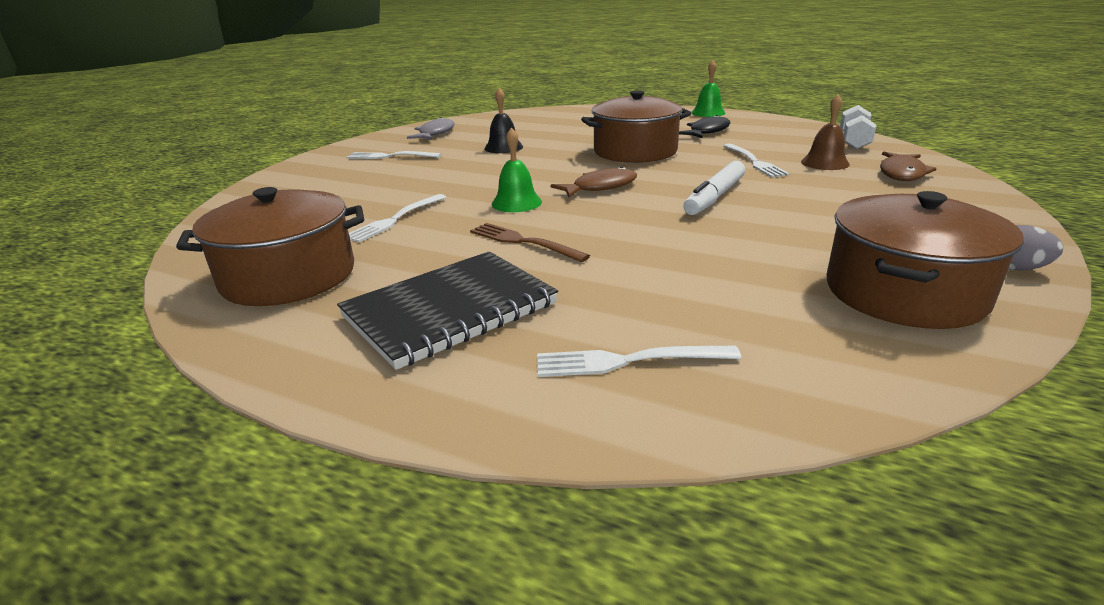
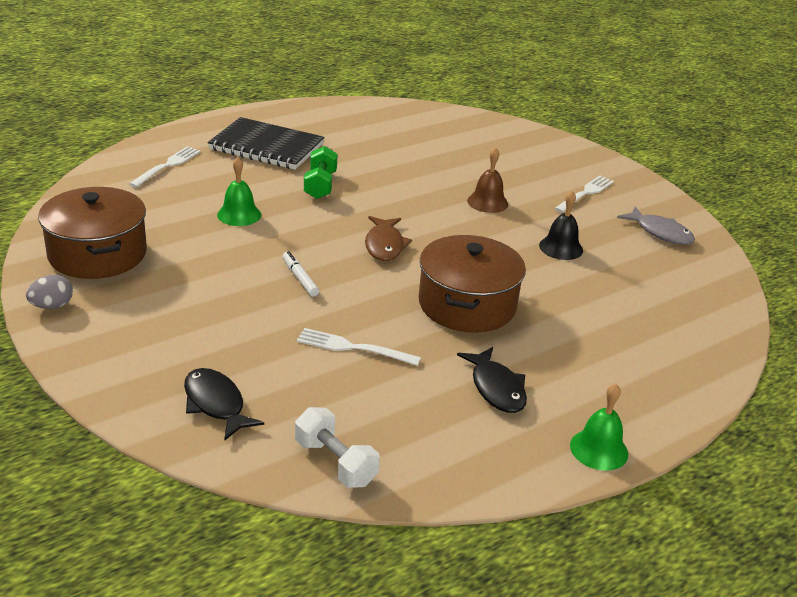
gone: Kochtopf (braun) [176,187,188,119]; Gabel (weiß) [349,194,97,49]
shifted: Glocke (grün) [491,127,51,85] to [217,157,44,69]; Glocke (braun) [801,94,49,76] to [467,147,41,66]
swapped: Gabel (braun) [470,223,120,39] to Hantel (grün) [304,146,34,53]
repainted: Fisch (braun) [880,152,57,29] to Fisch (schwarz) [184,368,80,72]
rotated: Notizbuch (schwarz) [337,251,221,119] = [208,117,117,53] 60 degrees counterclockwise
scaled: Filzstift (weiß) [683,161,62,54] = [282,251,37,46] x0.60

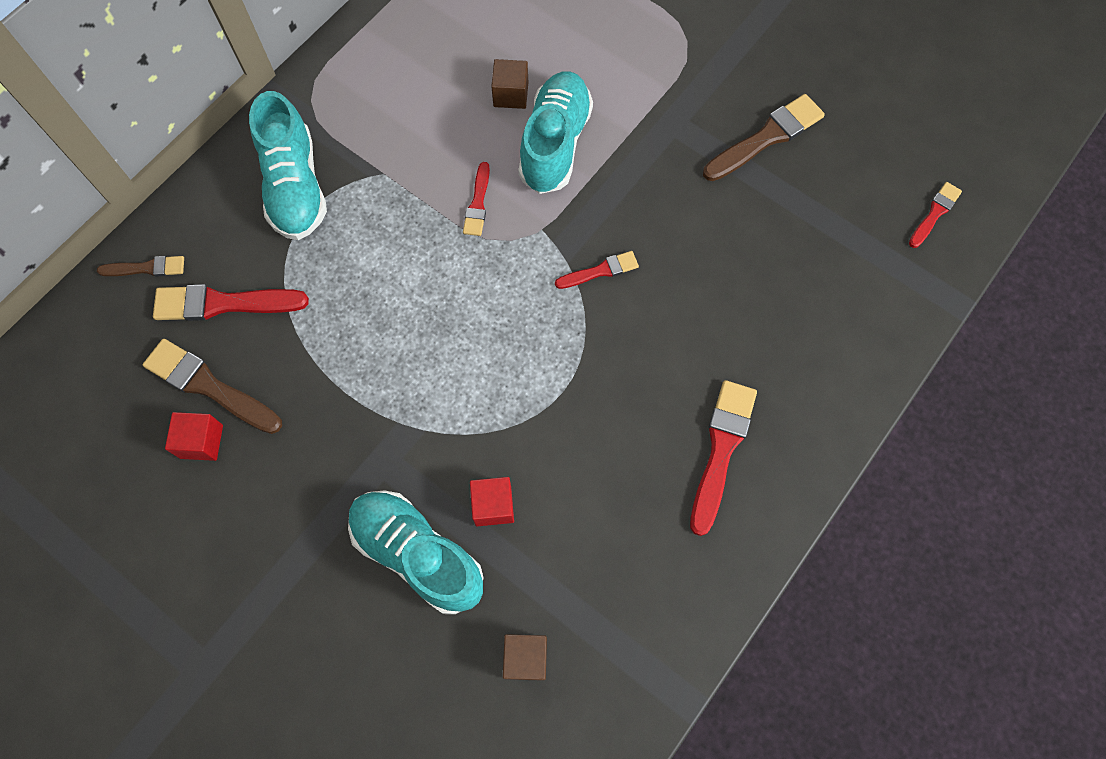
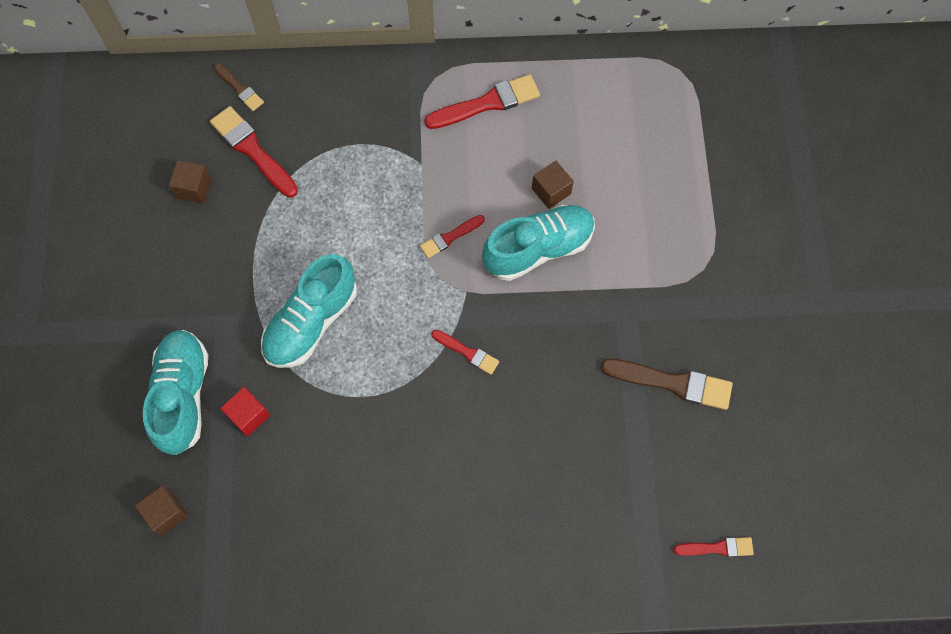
gone: Kubus (rot) [165,412,58,49]
shifted: Schuh (türkis) [249,91,78,149] to [261,254,96,114]; Pinsel (rot) [690,380,67,156] to [424,74,116,55]
swapped: Pinsel (braun) [143,339,139,95] to Kubus (braun) [168,161,44,43]

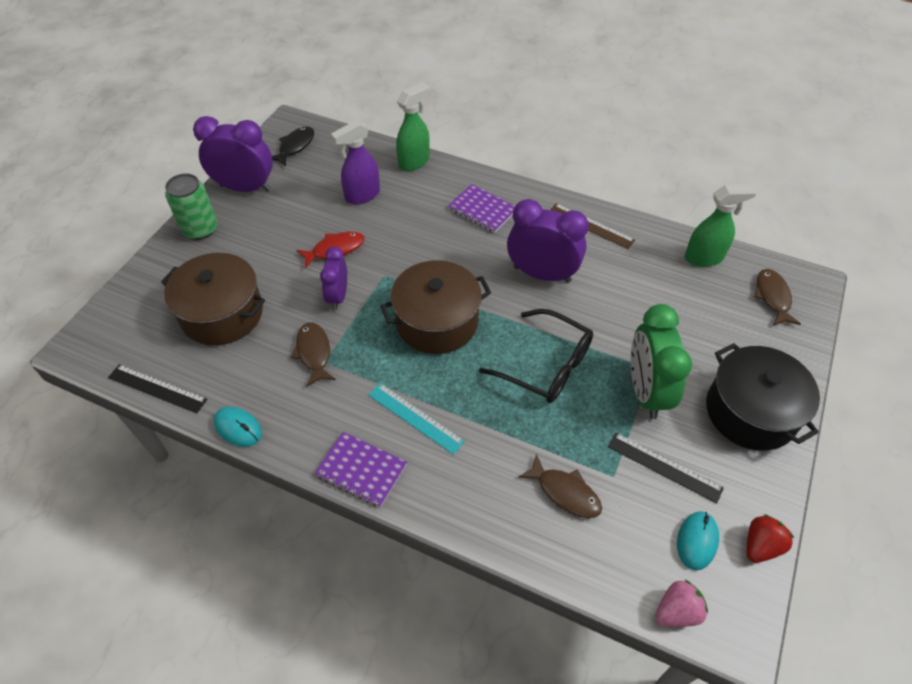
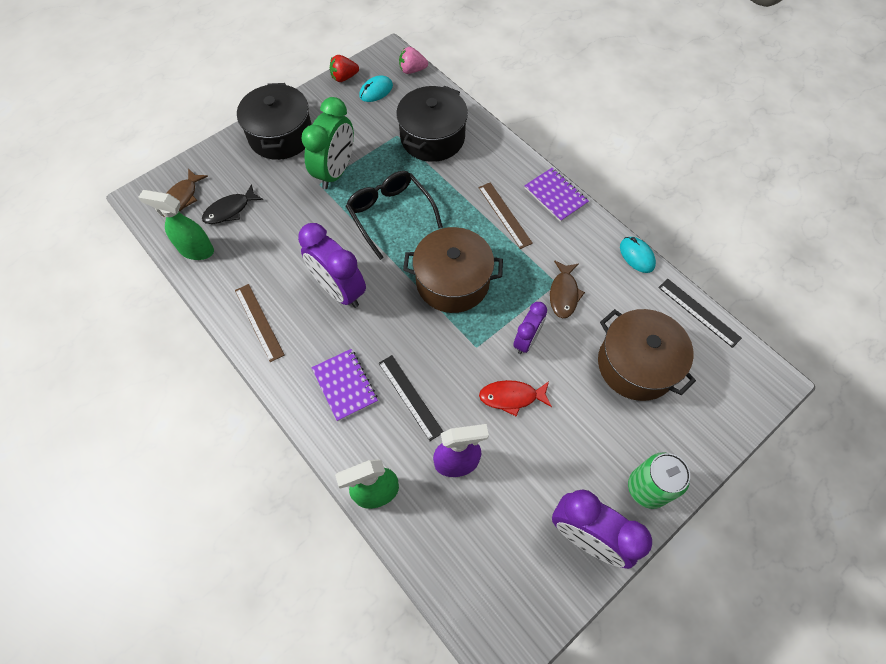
shifted: Fisch (schwarz) [272,126,42,41] to [202,184,61,40]; Lineal (schwarz) [608,433,116,70] to [379,355,64,86]
swapped: Fisch (braun) [518,454,84,64] to Kochtopf (schwarz) [396,86,72,76]
repainted: Lineal (türkis) [369,383,96,72] to Lineal (braun) [479,182,54,67]

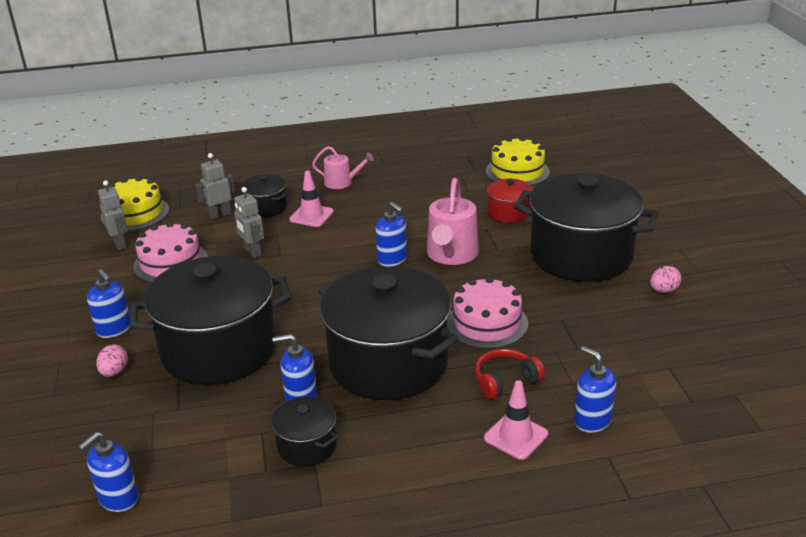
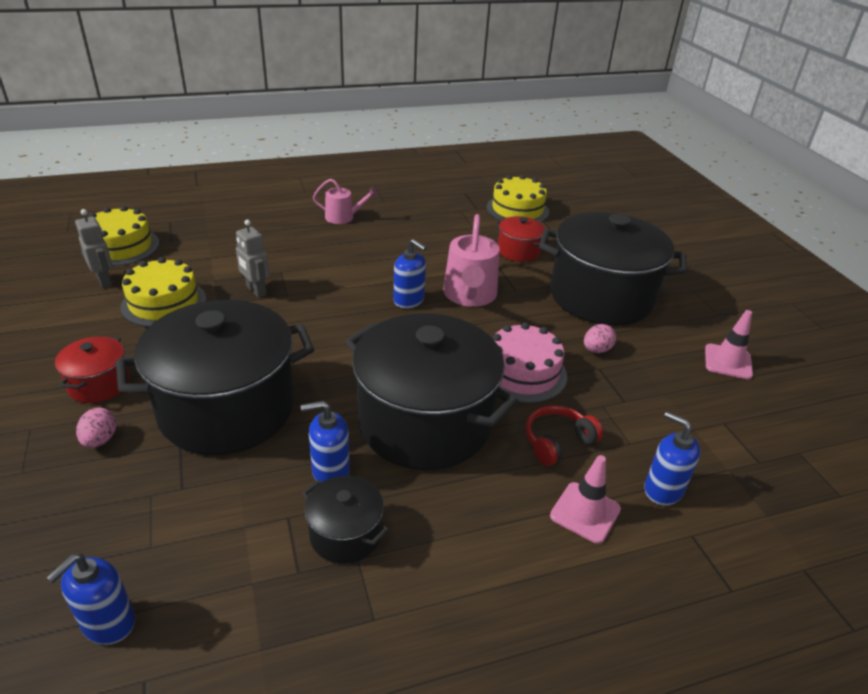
gone: Roboter (grau) [195,153,40,66]; Kochtopf (schwarz) [241,174,47,43]
shifted: Ei (rosa) [650,266,32,27] to [584,324,32,29]; Leitkegel (rosa) [289,171,45,56] to [705,310,48,69]
swapped: Seifenspender (blau) [87,269,43,69] to Kochtopf (rot) [55,336,75,67]
repainted: Kuchen (rosa) [133,222,75,60] to Kuchen (gelb) [121,257,85,70]

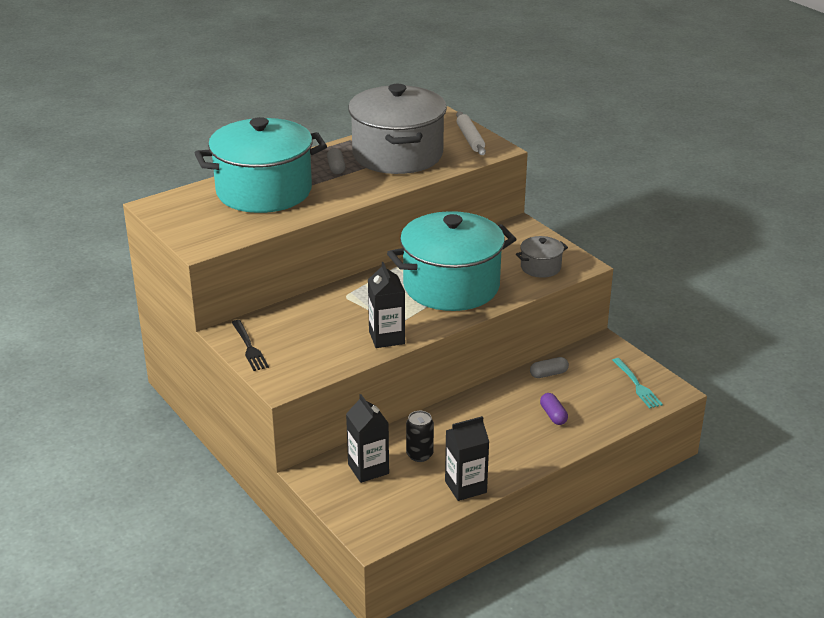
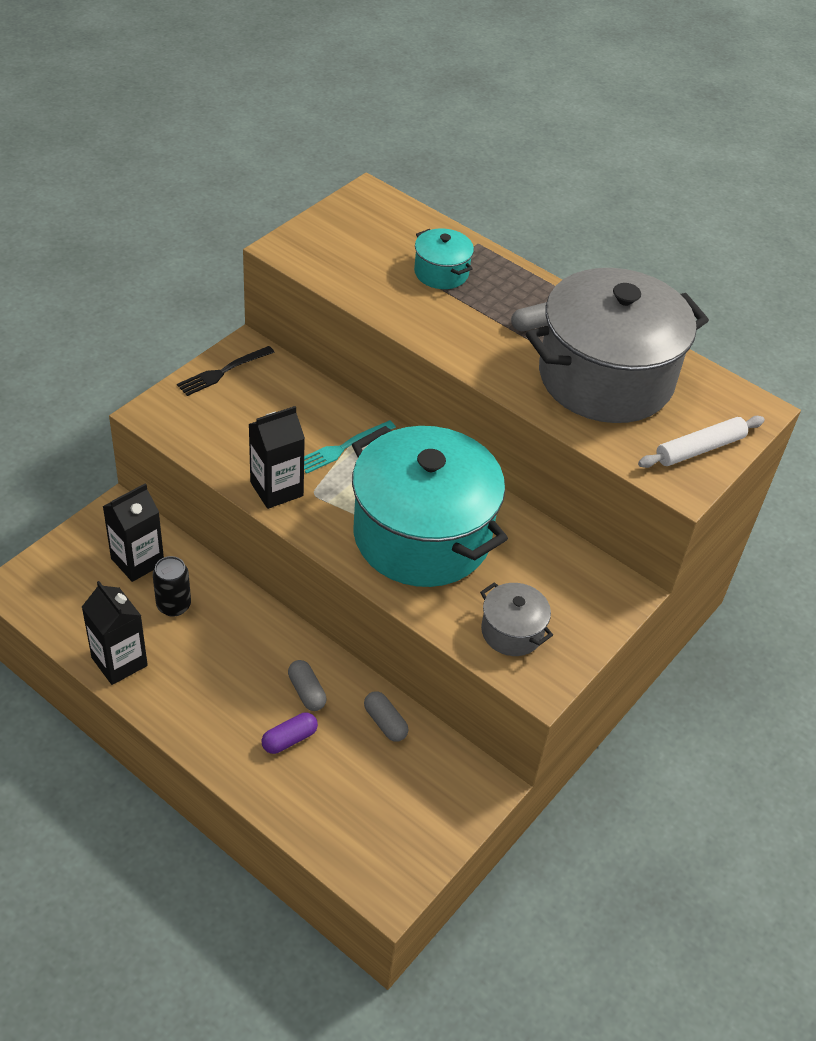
new: Kapsel (grau) [288,660,38,51]
shifted: Gabel (türkis) [612,358,51,51] to [304,420,92,54]
scaled: Kochtopf (türkis) [195,117,132,96] = [414,228,60,61] x0.43

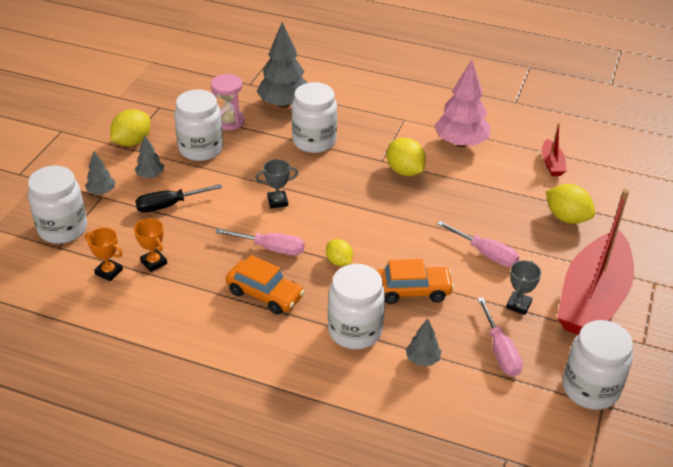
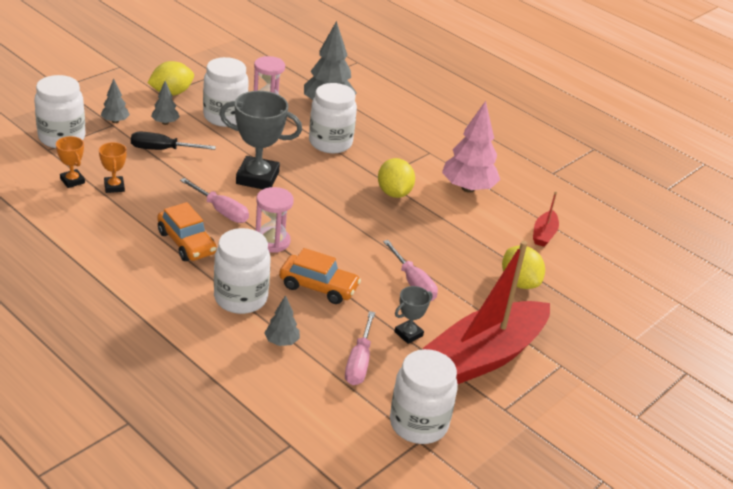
swapped: Zitrone (gelb) [326,239,27,27] to Sanduhr (rosa) [256,187,38,66]
scaled: Pokal (grau) [256,159,42,49] = [219,91,83,98] x1.98

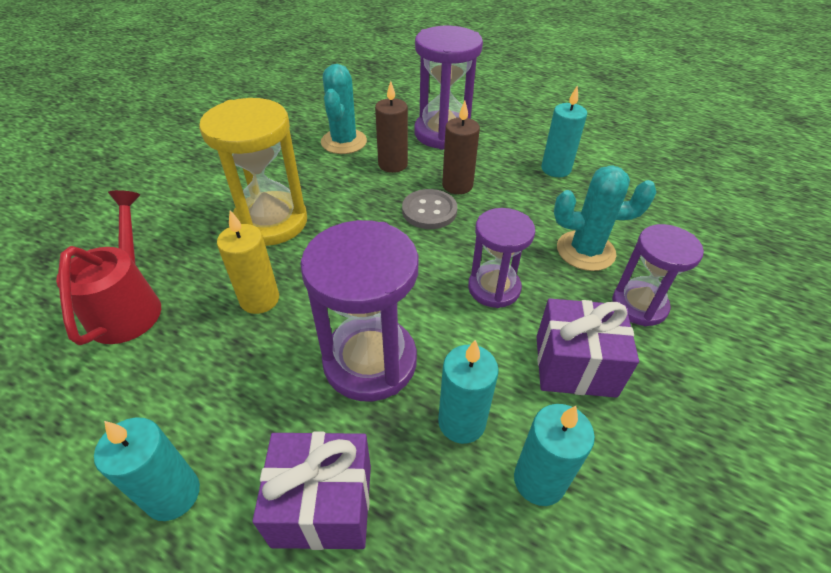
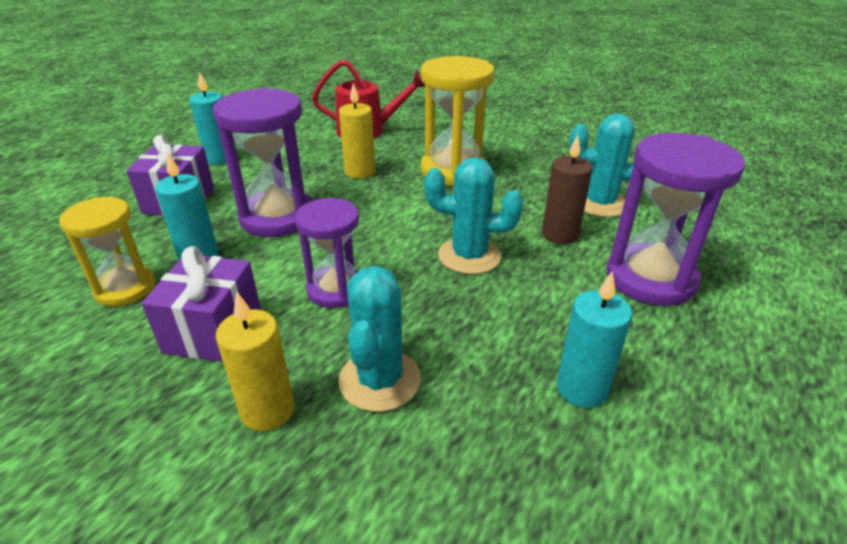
gone: Kerze (braun) [442,101,38,93]
swapped: Kerze (türkis) [514,404,81,102] to Sanduhr (gelb) [59,197,97,109]; Sanduhr (lila) [612,224,92,102] to Kerze (gelb) [216,291,78,140]; Knopf (grau) [402,189,56,40] to Kaktus (türkis) [424,157,99,117]

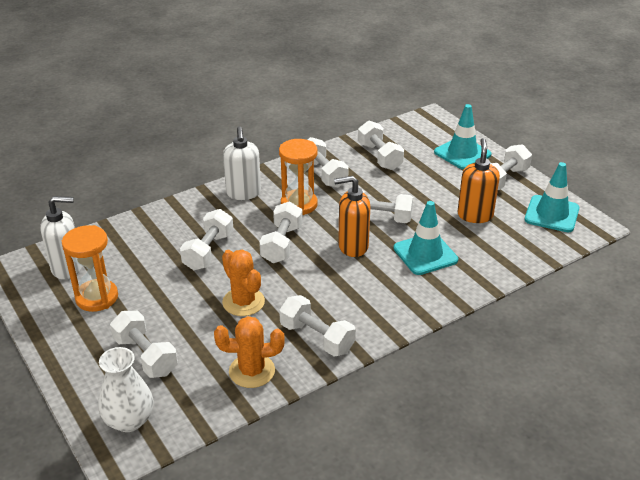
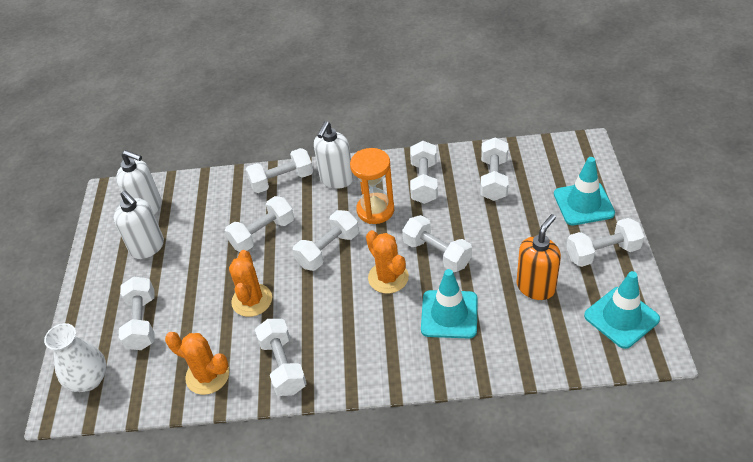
new: Hantel (weiß) [246,148,67,45]
swapped: Sanduhr (orange) [62,225,56,87] to Seifenspender (weiß) [114,190,50,69]; Seifenspender (orange) [334,176,36,81] to Kaktus (orange) [366,230,43,64]

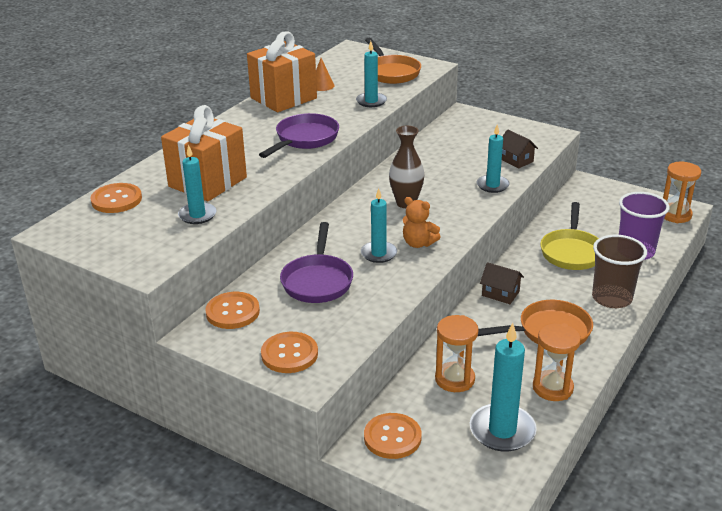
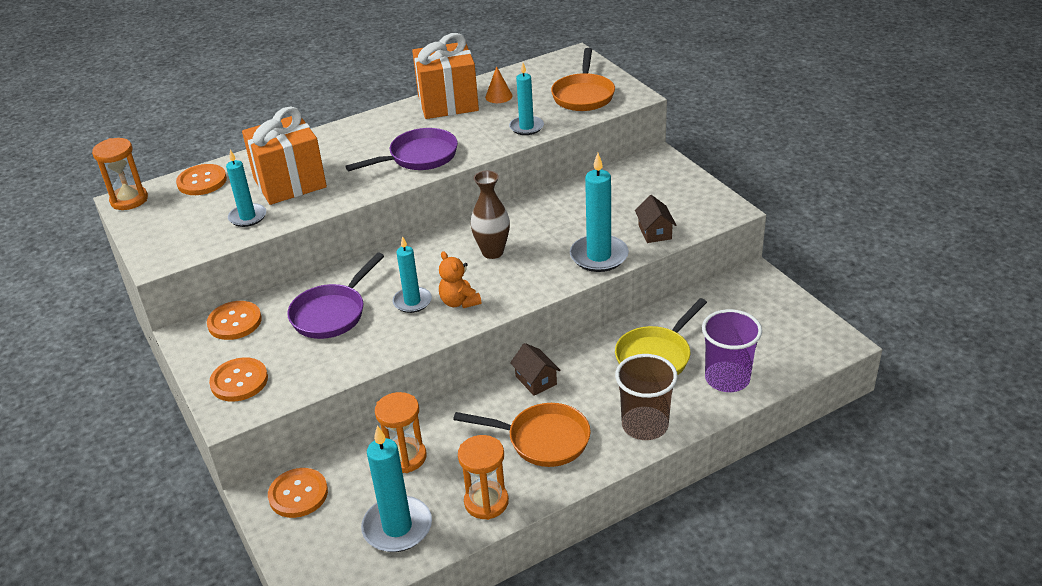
shifted: Sanduhr (orange) [663,162,38,61] to [92,138,56,72]
scaled: Kerze (türkis) [476,124,34,69] = [570,153,59,119] x1.55

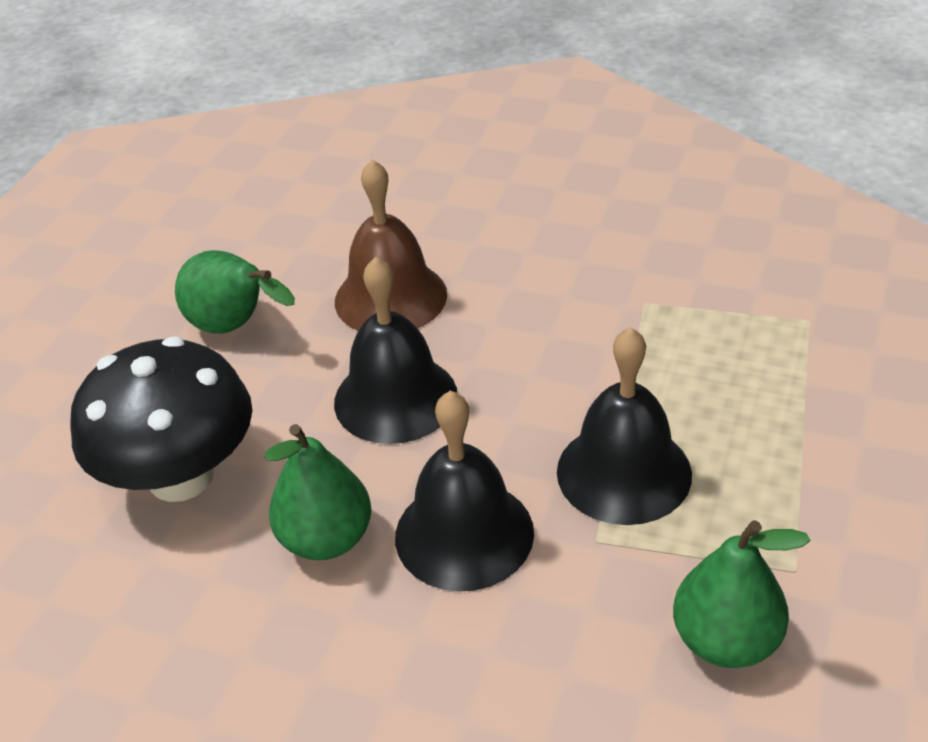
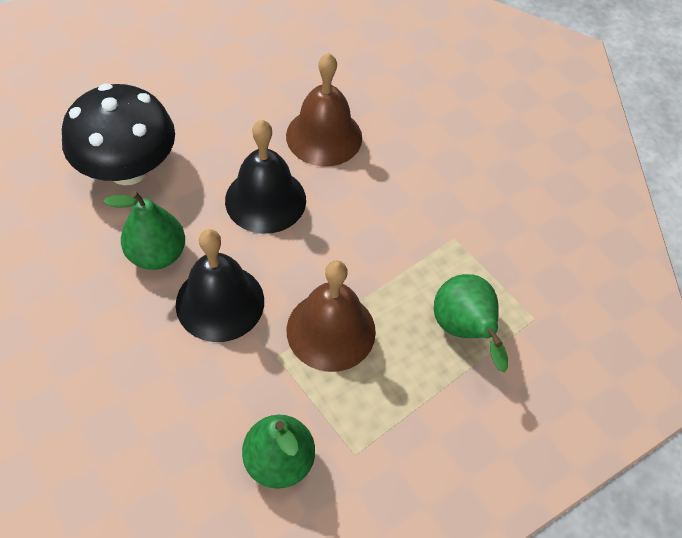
shifted: Birne (grün) [175,250,120,84] to [434,274,74,99]
repainted: Glocke (schwarz) [557,327,135,198] to Glocke (braun) [286,260,90,112]

